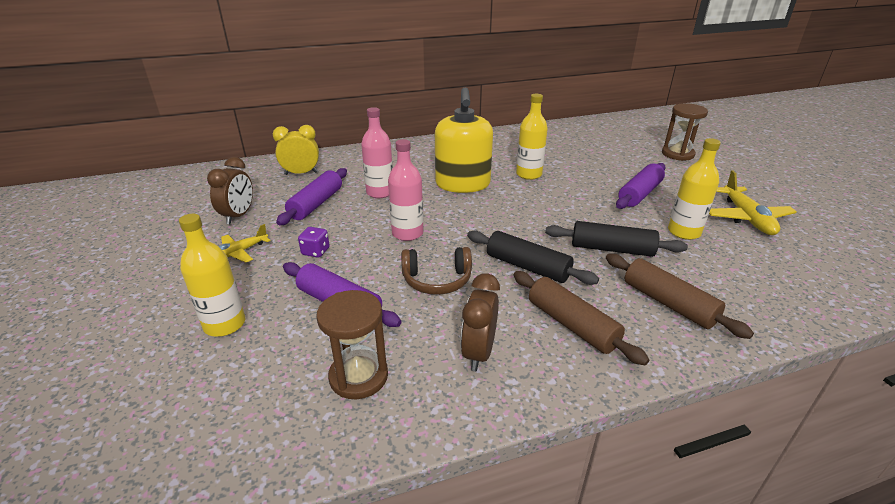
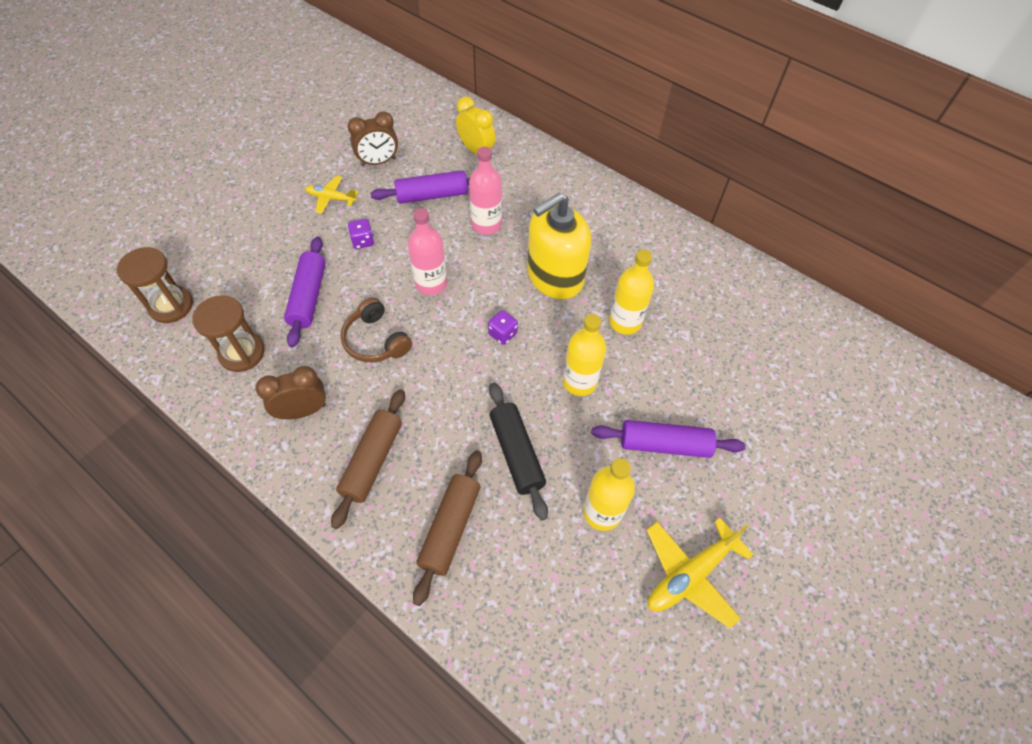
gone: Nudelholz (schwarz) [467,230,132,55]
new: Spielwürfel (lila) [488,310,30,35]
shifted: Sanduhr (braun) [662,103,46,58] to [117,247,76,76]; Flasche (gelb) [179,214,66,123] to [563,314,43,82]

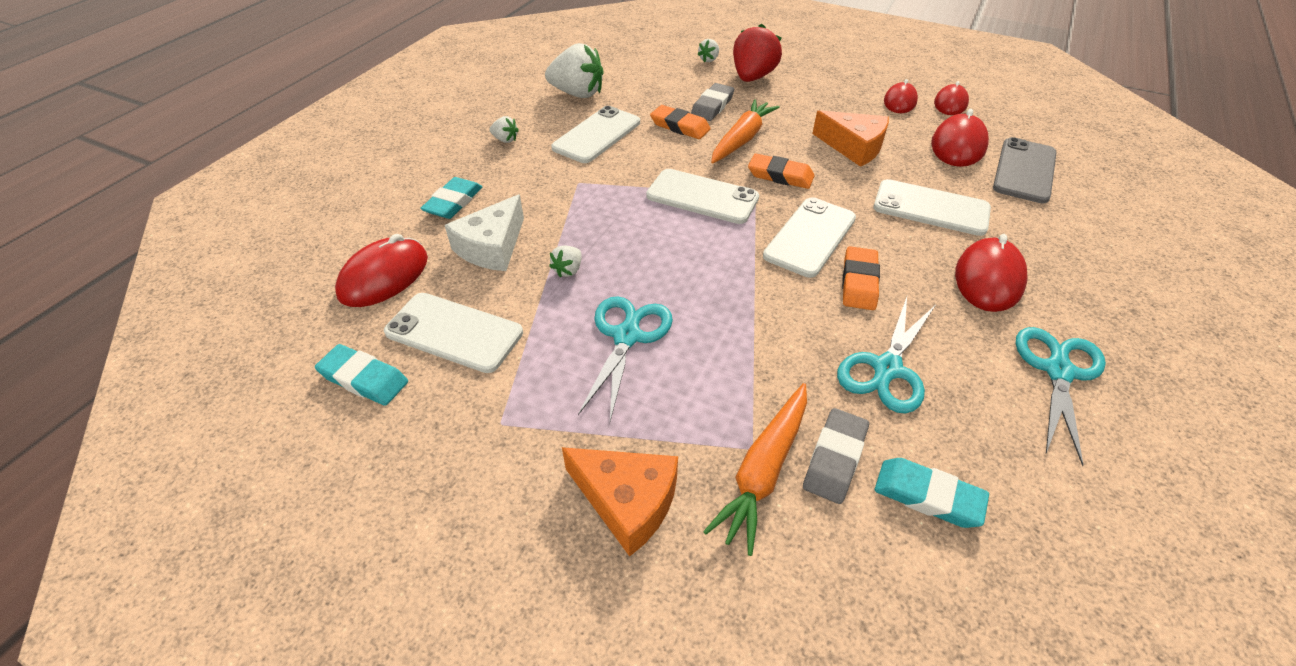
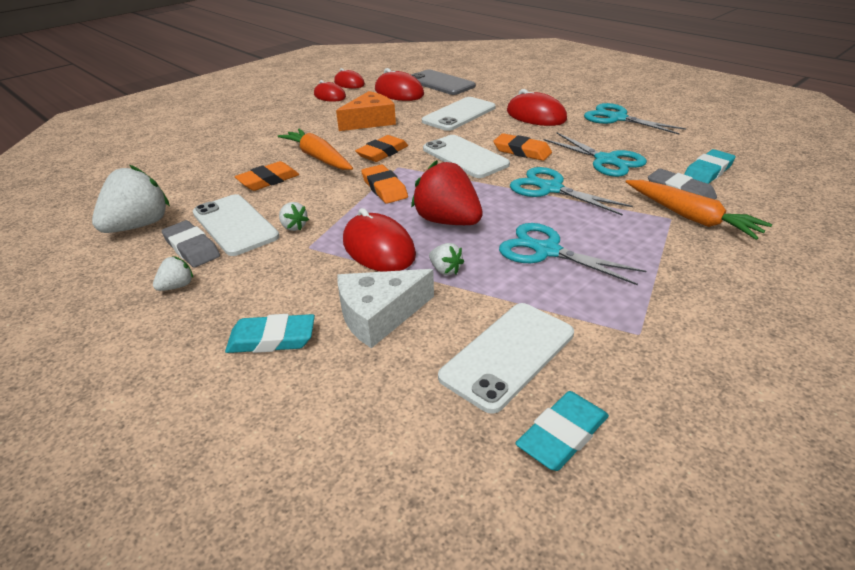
gone: Käse (orange) [562,447,116,110]
new: Schere (türkis) [510,167,123,49]
shifted: Radiergummi (grau) [691,83,43,38] to [162,220,58,48]; Erdbeere (weiß) [697,39,22,23] to [279,202,30,29]; Computermaus (rot) [335,234,93,73] to [343,208,73,64]; Erdbeere (rot) [733,24,49,58] to [411,160,72,65]
swapped: Handy (weiß) [646,169,113,55] to Radiergummi (orange) [361,164,47,40]
rotated: Radiergummi (türkis) [420,177,62,42] = [225,314,90,39] 45 degrees counterclockwise; Käse (weiß) [445,194,79,77] = [337,269,97,79] 105 degrees clockwise

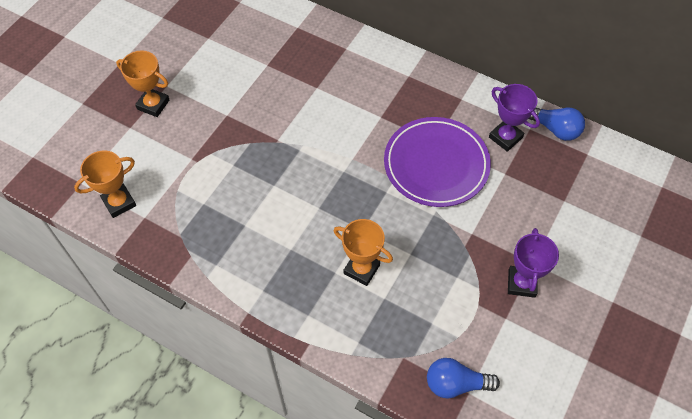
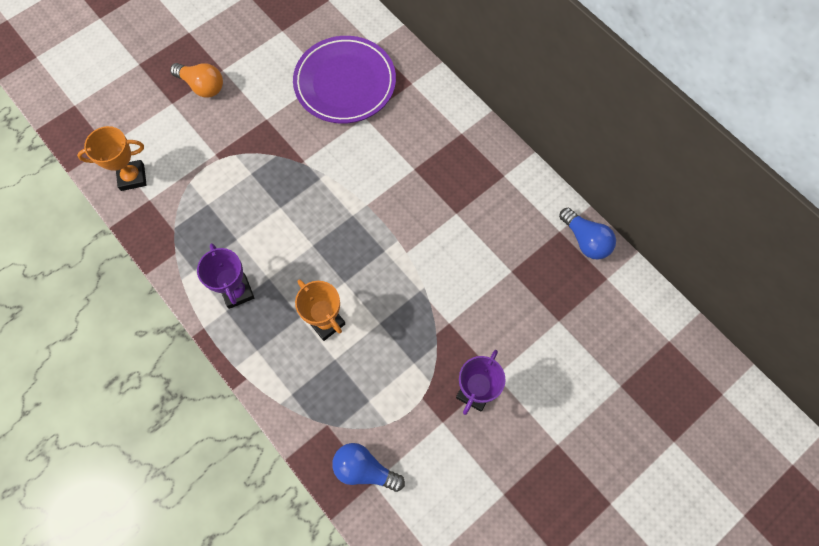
shifted: Pokal (lila) [489,84,51,68] to [197,243,57,66]; Teller (lila) [384,117,107,90] to [293,36,103,88]
swapped: Pokal (orange) [116,50,53,67] to Glühbirne (orange) [170,63,53,35]

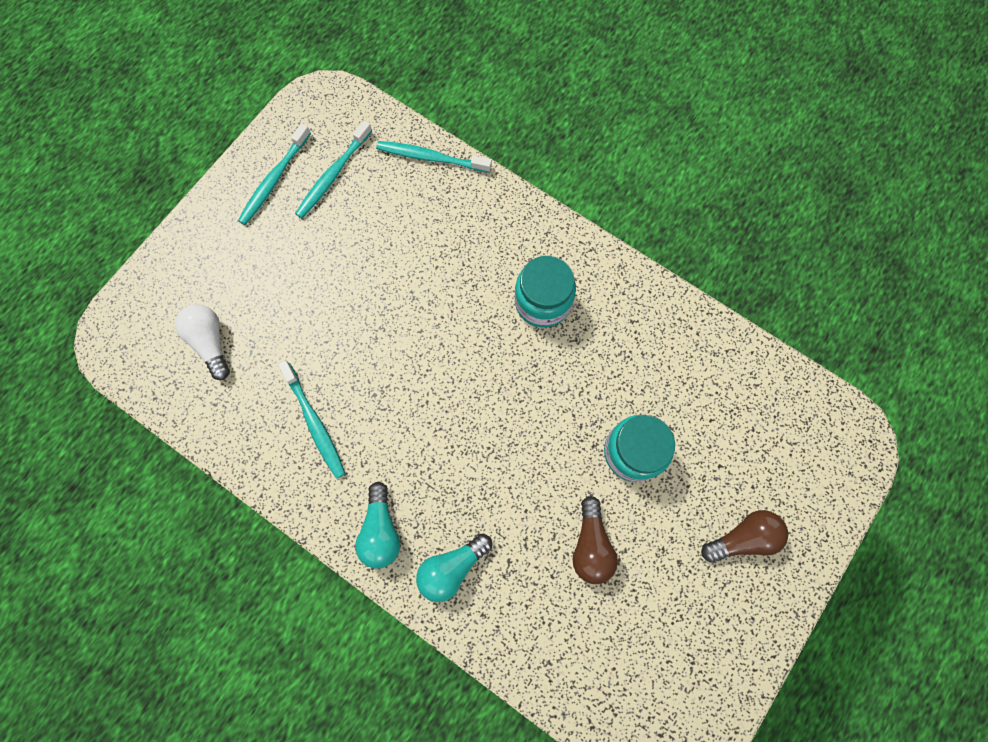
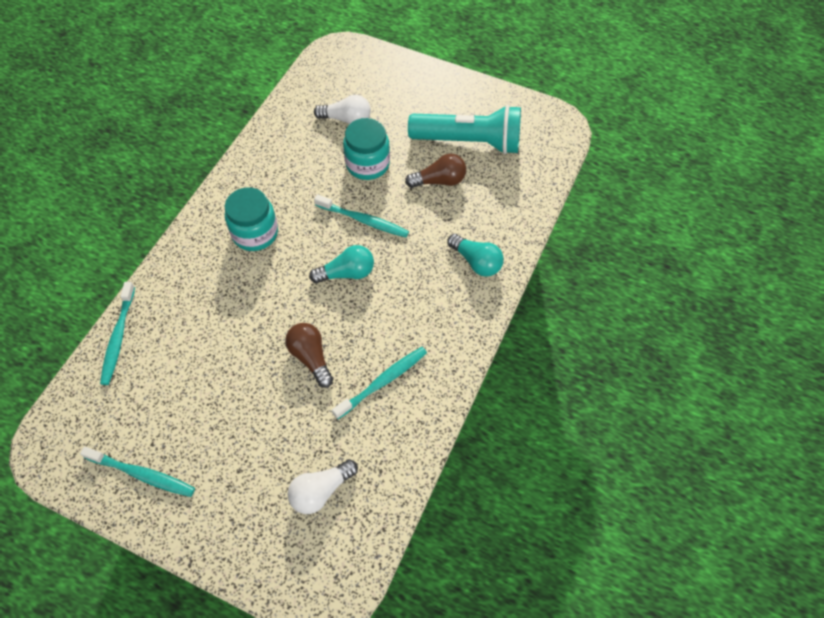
new: Glühbirne (weiß) [314,95,57,29]; Taschenlampe (türkis) [408,105,113,49]
shifted: Glühbirne (braun) [701,510,87,53] to [285,323,48,65]; Glühbirne (türkis) [355,482,45,87] to [309,245,65,38]; Zahnbürste (türkis) [295,120,77,98] to [314,194,95,43]

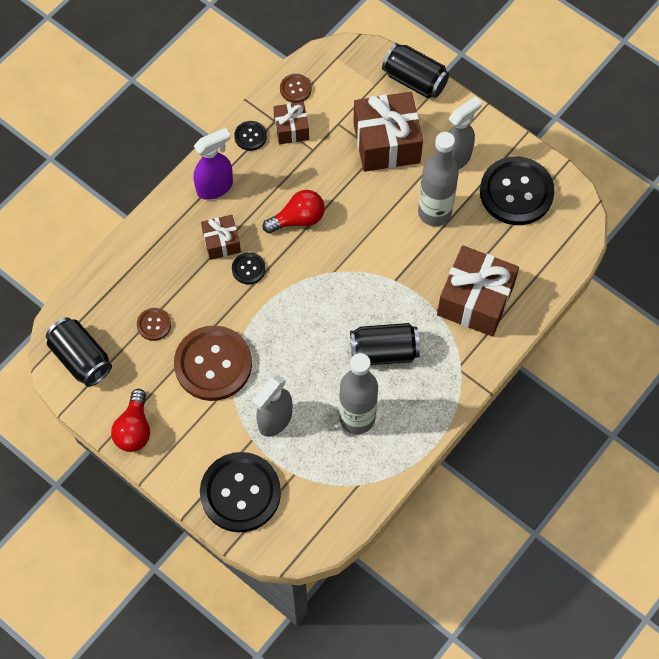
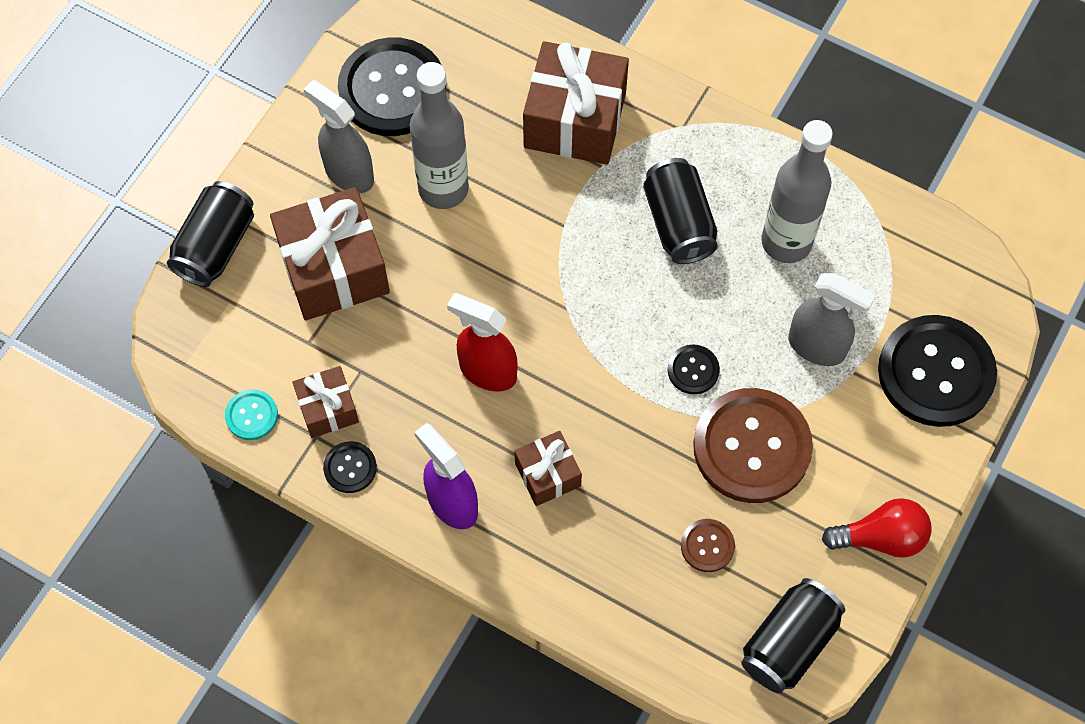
shifted: Knopf (schwarz) [232,252,34,32] to [668,345,52,49]
swapped: Glühbirne (rot) [263,190,62,44] to Sprühflasche (rot) [447,293,70,99]
repainted: Knopf (braun) [280,74,32,29] to Knopf (türkis) [225,389,53,51]

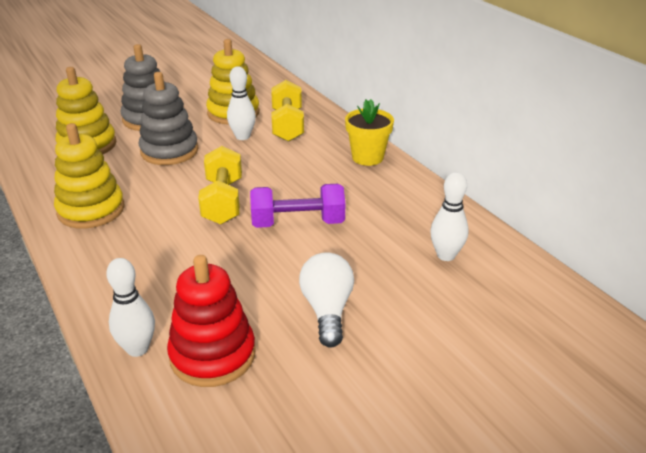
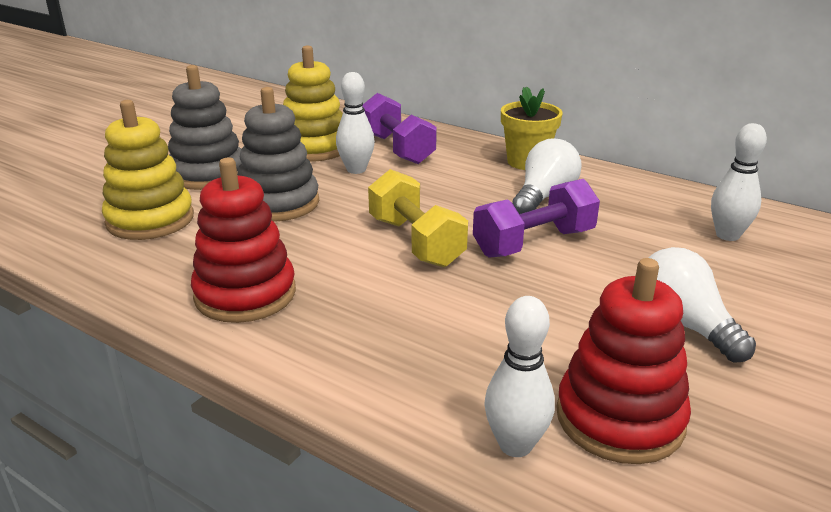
new: Glühbirne (weiß) [512,138,70,76]
repainted: Stapelspielzeug (gelb) [54,123,70,106] to Stapelspielzeug (rot) [191,158,105,165]; Hantel (gelb) [271,80,33,62] to Hantel (lila) [362,93,75,71]

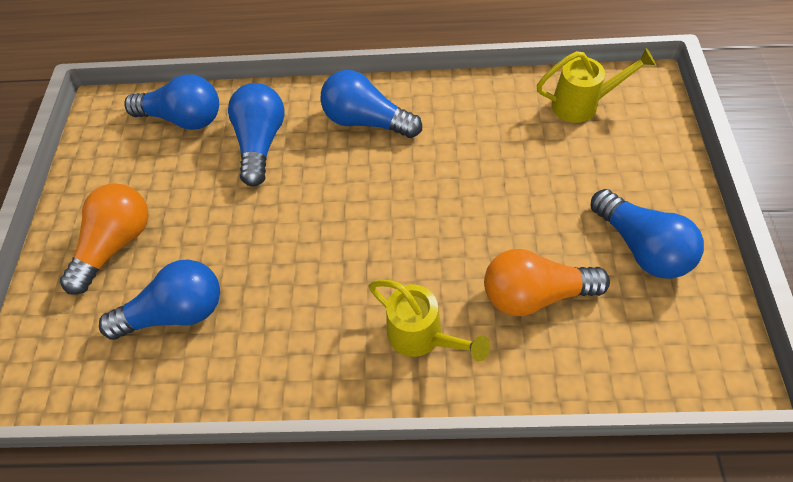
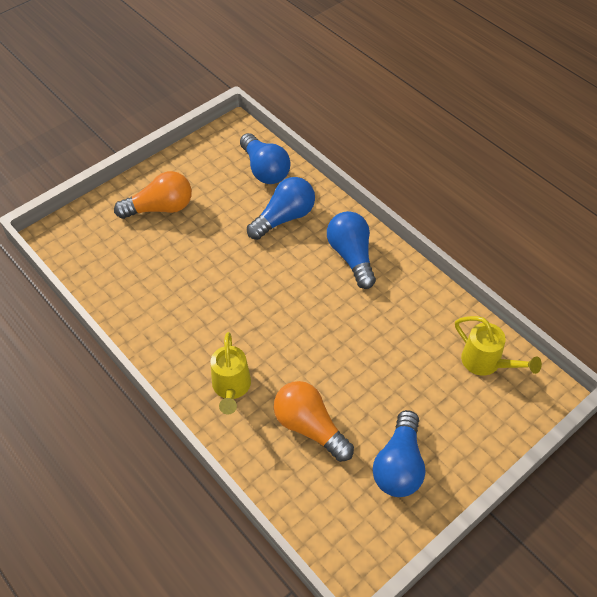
gone: Glühbirne (blau) [99,259,121,81]

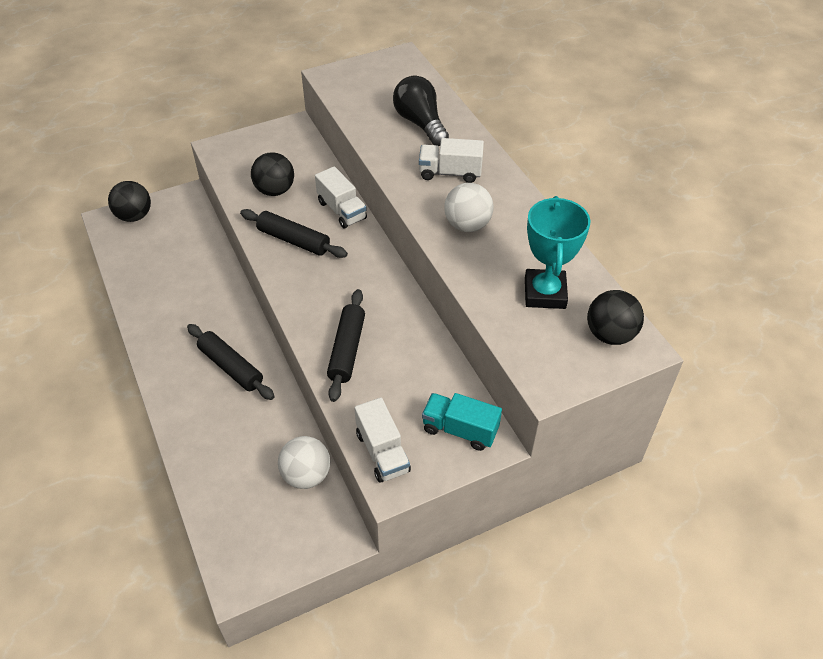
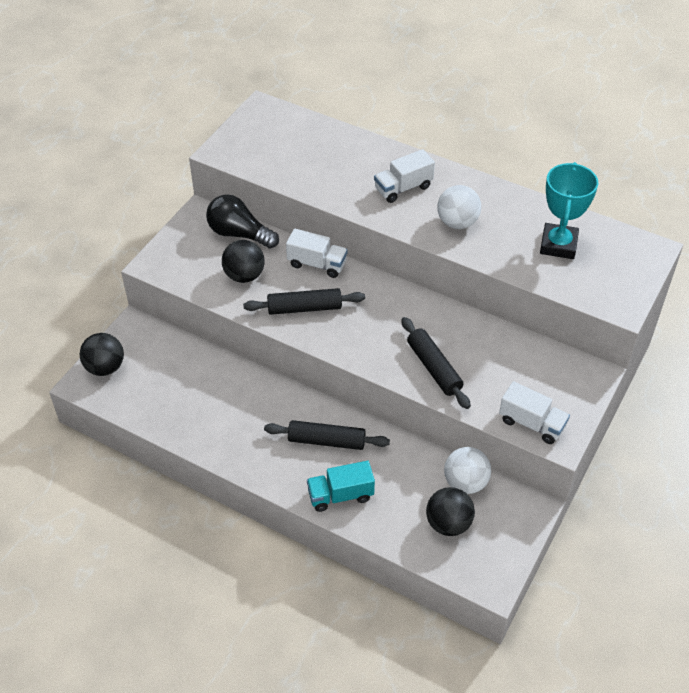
shifted: Glühbirne (schwarz) [393,76,56,70] to [206,194,73,55]; Lastwagen (türkis) [422,393,80,58] to [307,461,68,51]; Ball (schwarz) [587,290,57,55] to [426,487,49,49]
rotated: Pokal (türkis) [525,196,66,113] = [540,162,58,97] 45 degrees clockwise

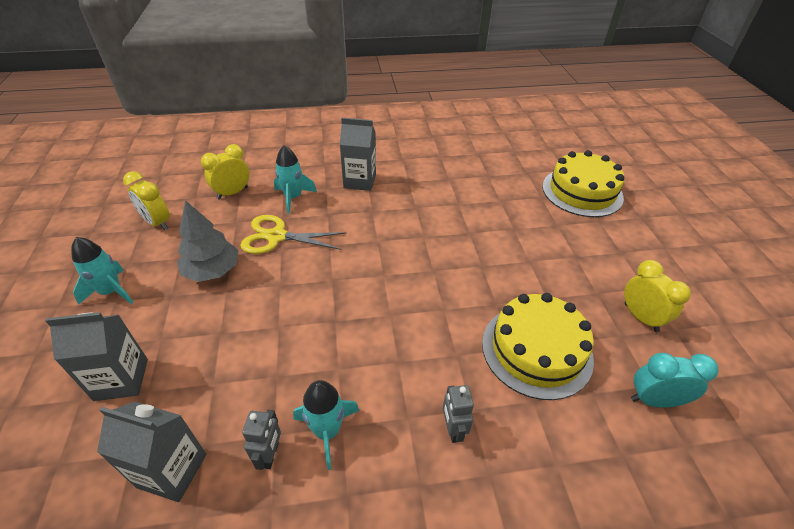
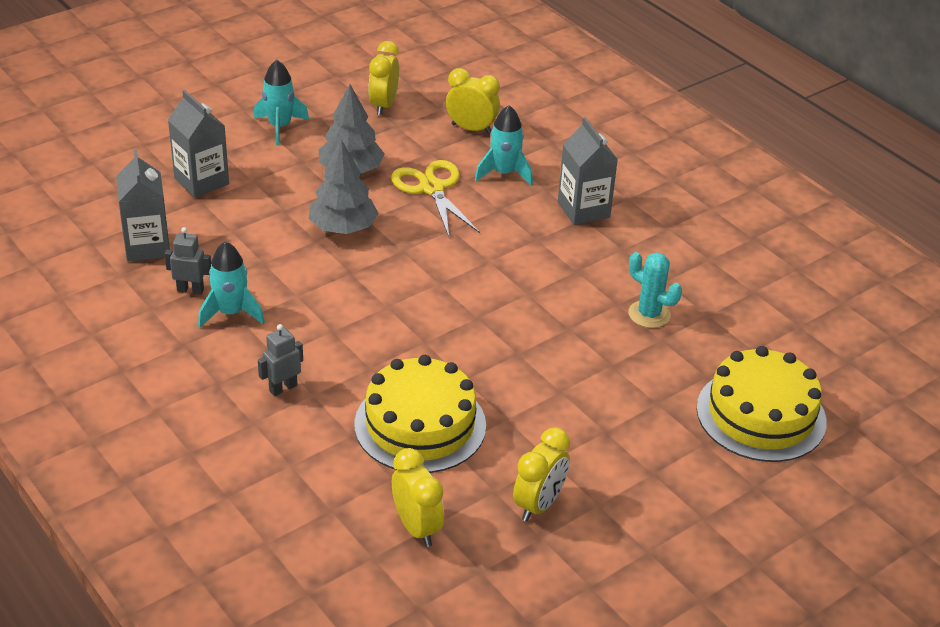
new: Baum (grau) [308,139,71,95]; Kaktus (türkis) [628,252,54,76]
repainted: Wecker (türkis) [631,353,87,55] to Wecker (gelb) [392,448,52,99]
rotated: Roboter (grau) [242,410,39,60] = [165,227,46,68] 150 degrees counterclockwise

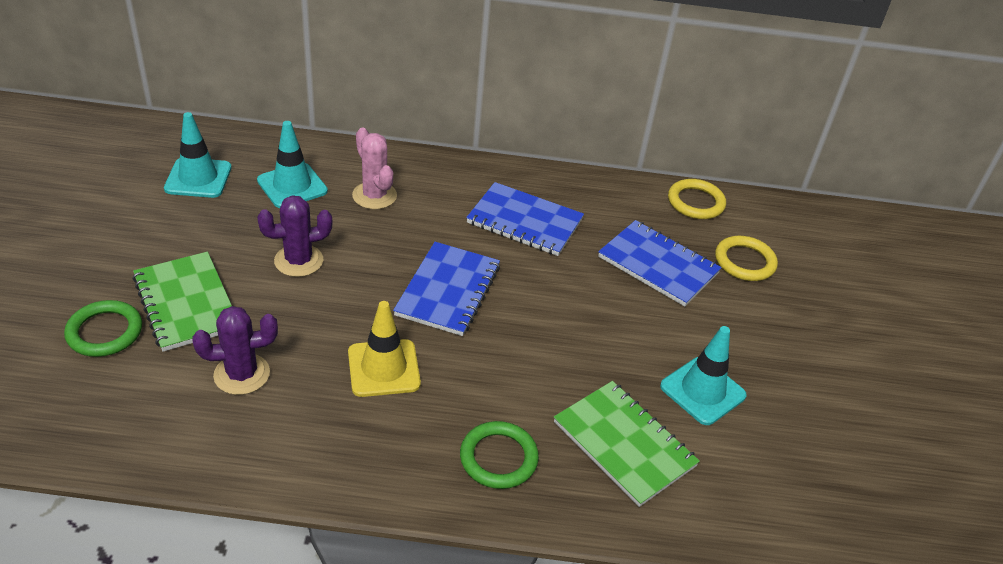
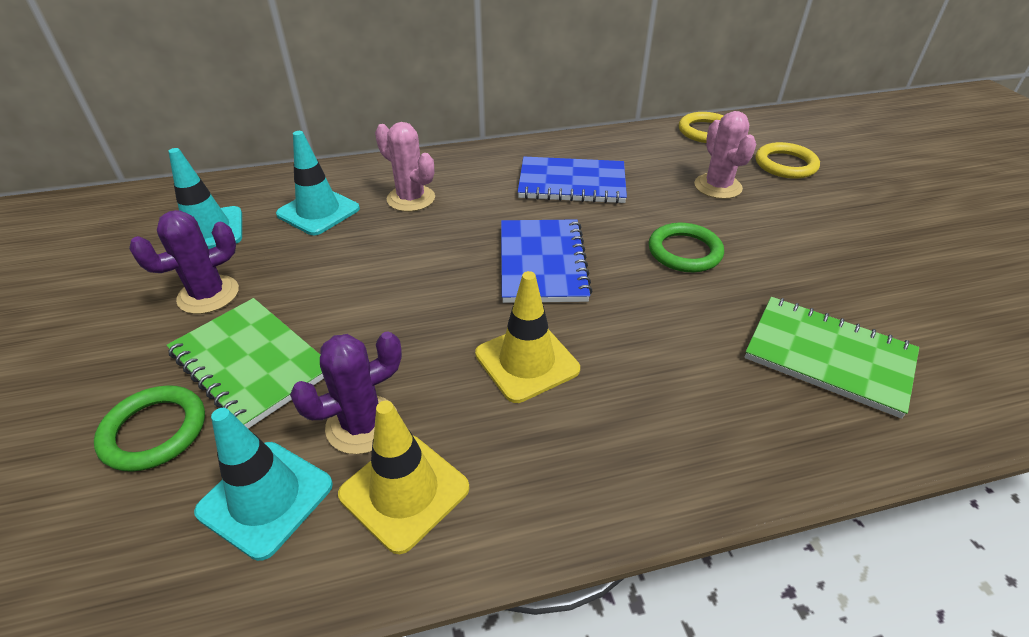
new: Leitkegel (gelb) [338,401,131,153]
shifted: Kaktus (lila) [257,195,75,82] to [129,210,110,104]; Leitkegel (türkis) [660,326,87,99] to [194,408,139,153]; Ring (grün) [460,421,79,68] to [649,223,75,49]
swapped: Notizbuch (blau) [598,220,124,86] to Kaktus (rosa) [694,111,62,88]

